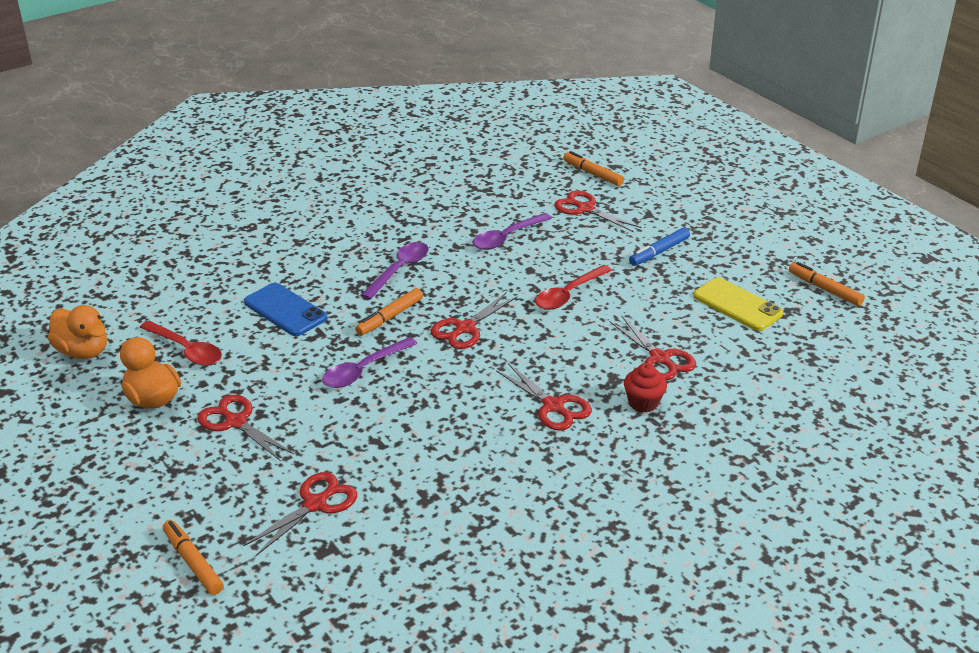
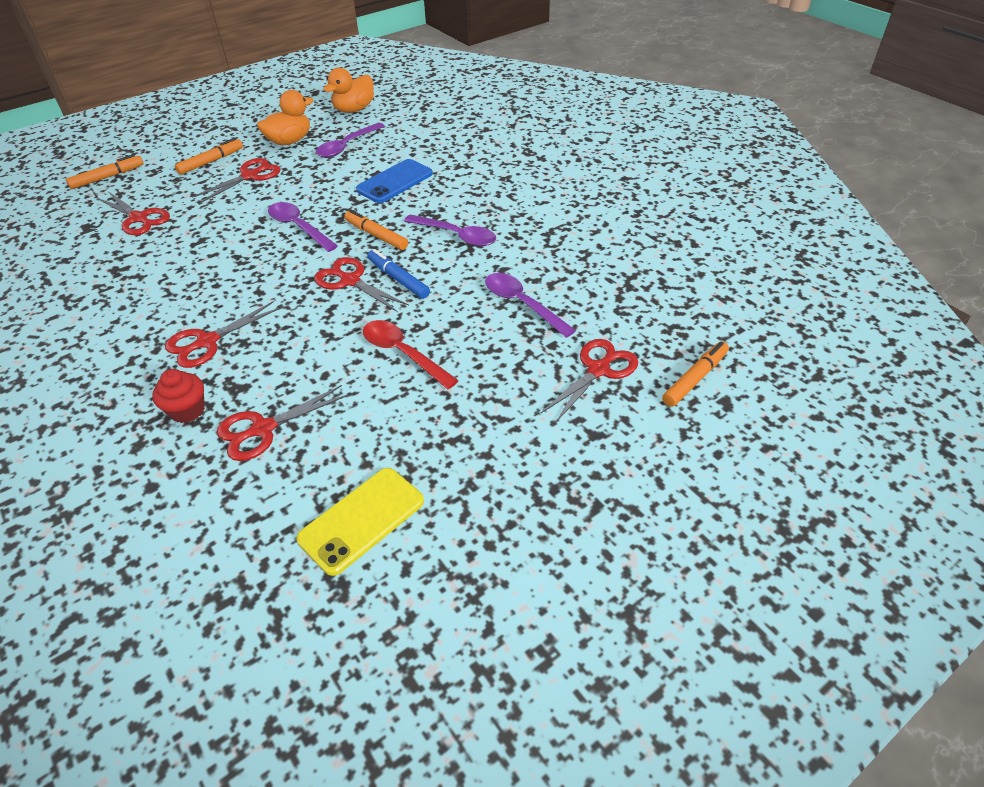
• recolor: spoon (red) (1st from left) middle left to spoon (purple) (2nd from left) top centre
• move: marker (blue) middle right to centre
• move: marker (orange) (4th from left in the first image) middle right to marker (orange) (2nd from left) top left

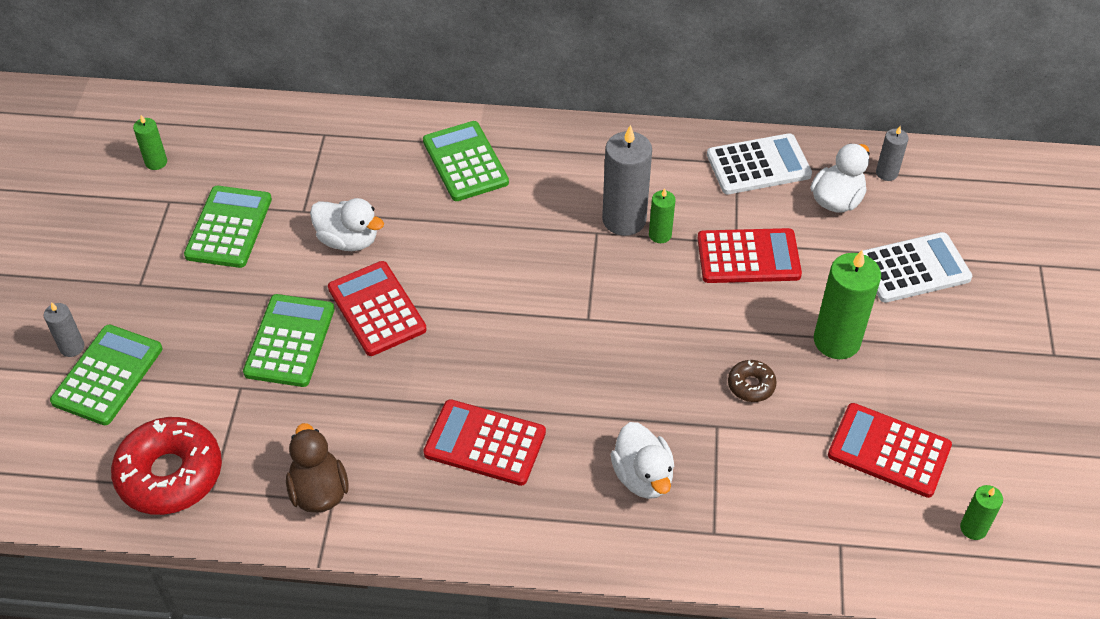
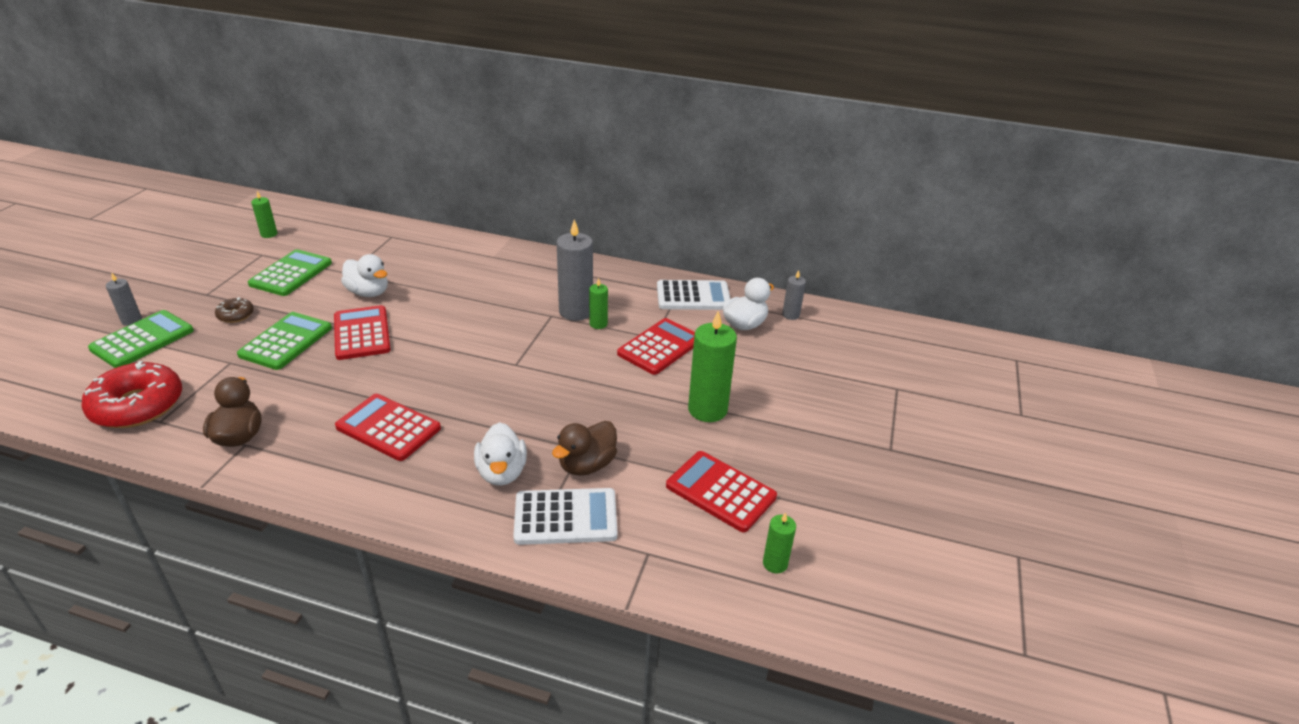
• delete: calculator (green) (4th from left) top centre
• rotate: calculator (red) (3rd from left) middle right = centre 60 degrees counterclockwise
• move: donut (brown) middle right to middle left
• move: calculator (white) (2nd from left in the first image) middle right to calculator (white) (1st from left) bottom centre
• insert: duck (brown) (2nd from left) centre

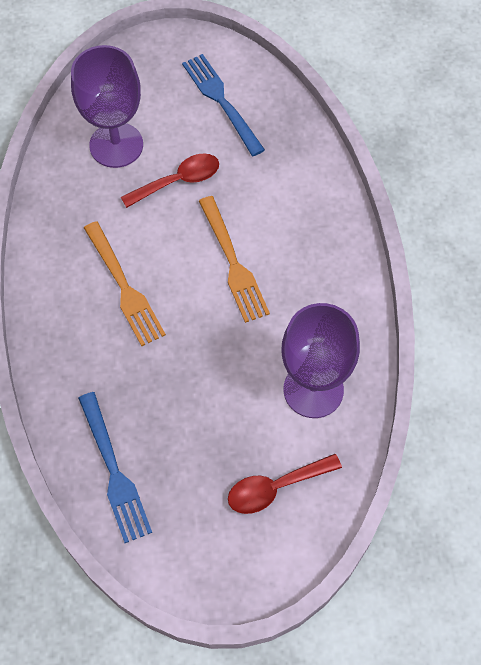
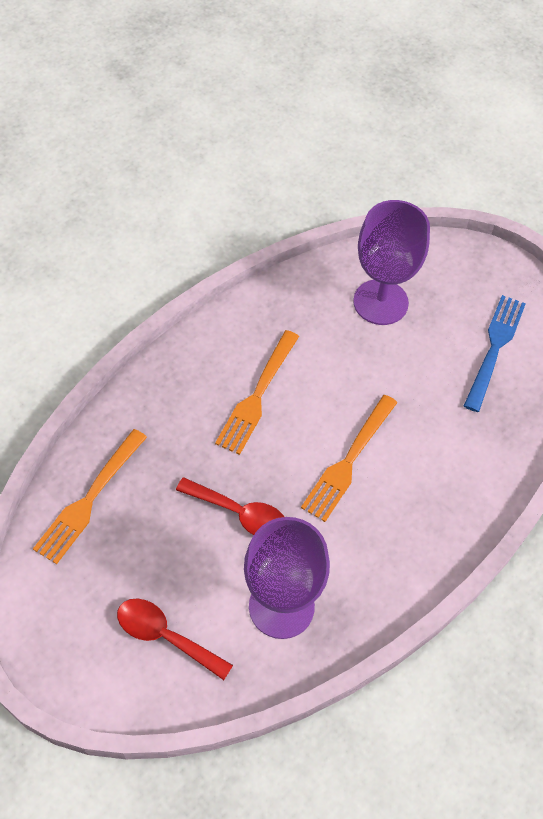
• recolor: fork (blue) (1st from left) bottom left to fork (orange) (1st from left) middle left
• move: spoon (red) (1st from left in the first image) top centre to spoon (red) (2nd from left) centre

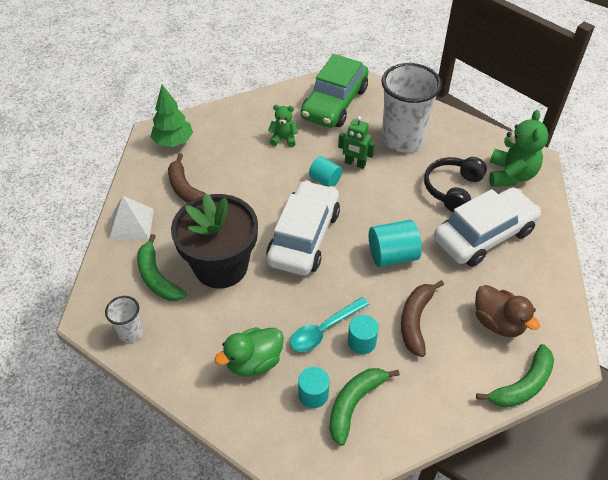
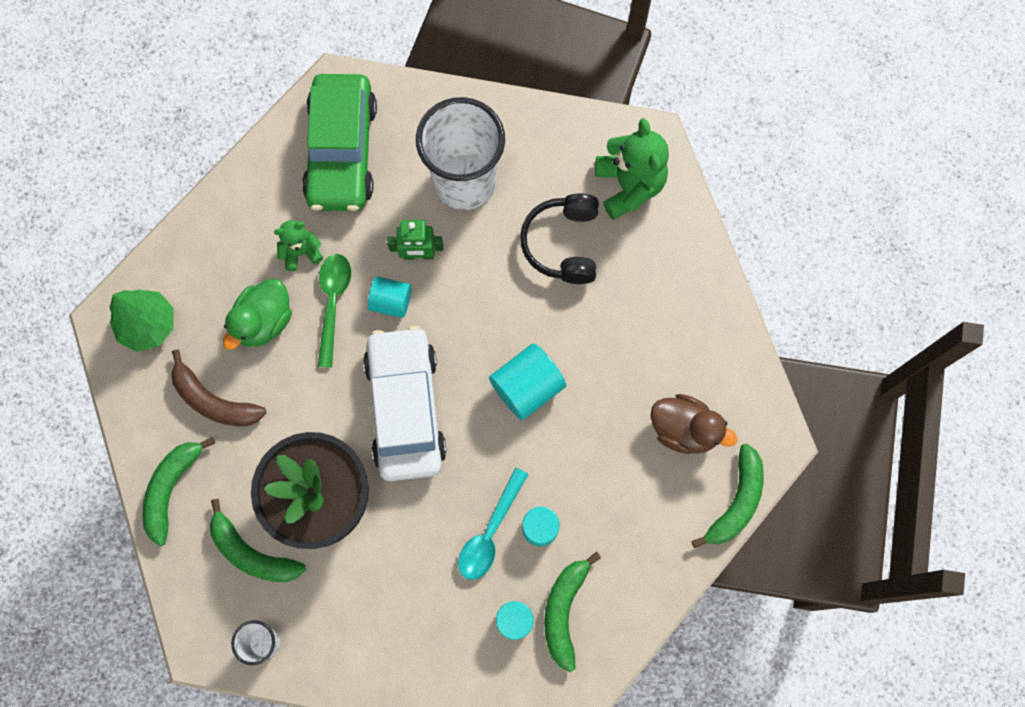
• replace: pyramid (white) middle left to banana (green) (1st from left) bottom left
• move: duck (green) bottom centre to middle left
• delete: banana (brown) (2nd from left) middle right
• delete: car (white) (2nd from left) middle right
• insert: spoon (green) middle left

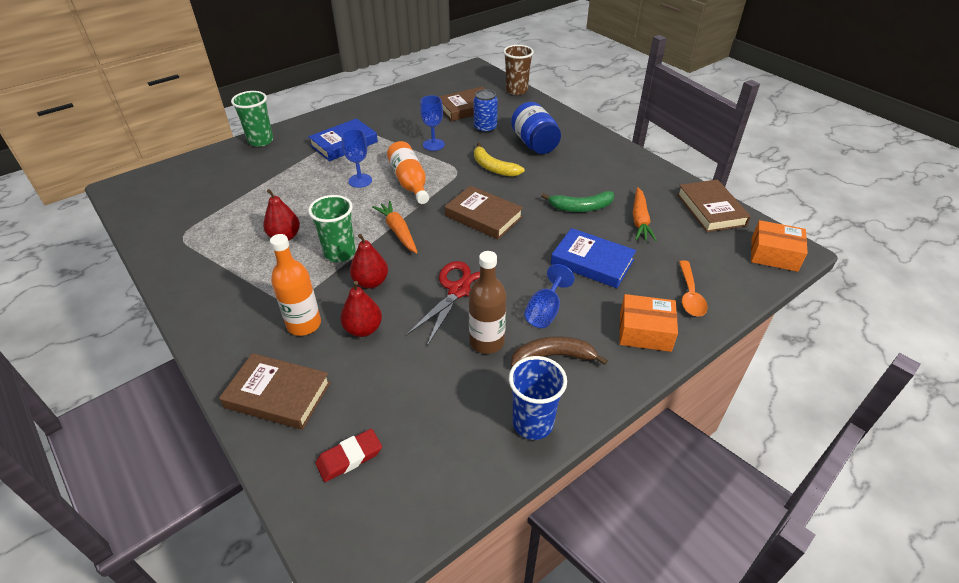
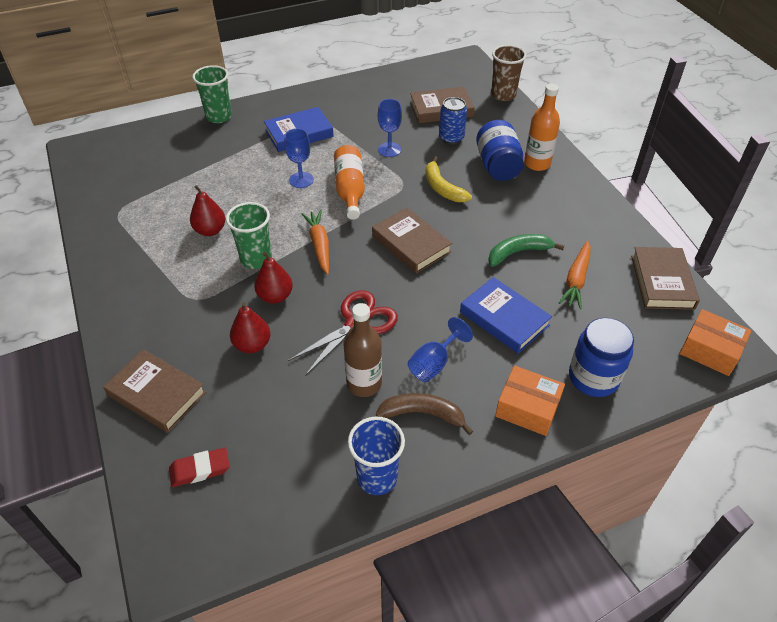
• move: bottle (orange) (1st from left in the first image) middle left to bottle (orange) (2nd from left) top right
• rotate: banana (green) centre = middle right 150 degrees clockwise
• replace: spoon (orange) middle right to jar (blue) (2nd from left) middle right

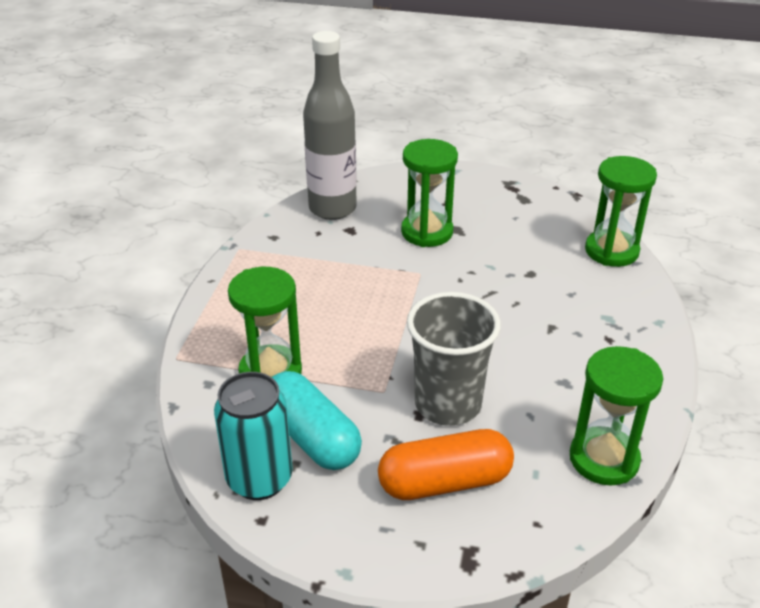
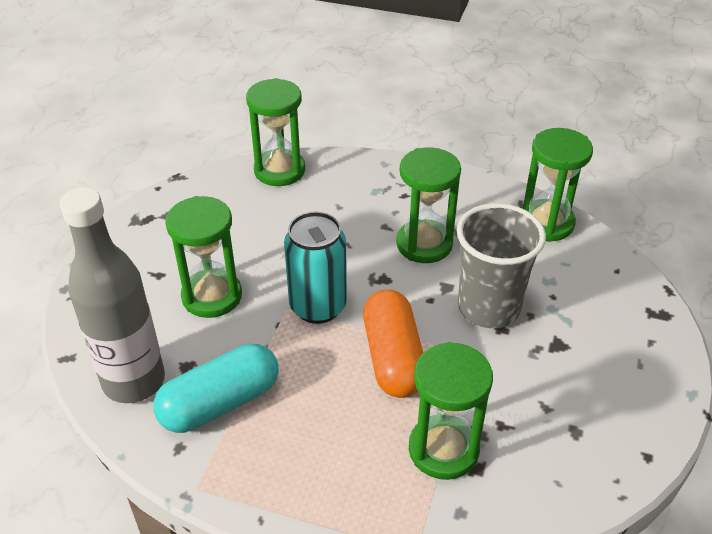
• move: can (turquoise) bottom left to centre
• move: capsule (turquoise) bottom centre to bottom left
• move: capsule (orange) bottom centre to centre
• insert: hourglass (green) (3rd from left) centre

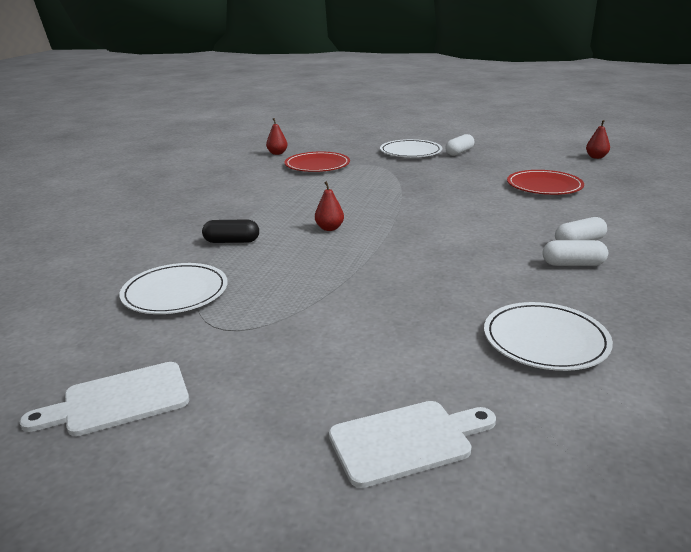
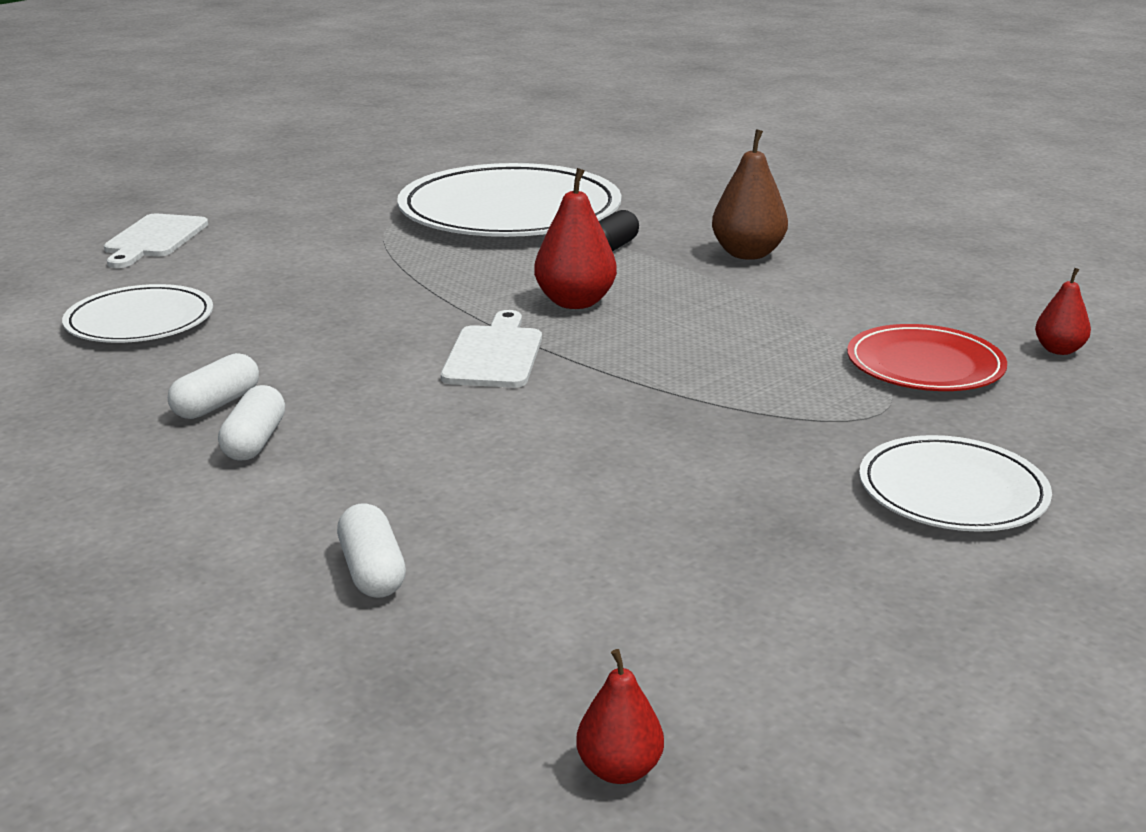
• move: cutting board (white) (1st from left in the first image) bottom left to cutting board (white) (2nd from left) centre
• resize: plate (white) (1st from left in the first image) middle left = top centre x1.89
• resize: pear (red) (2nd from left in the first image) centre = top centre x1.70
• move: capsule (white) (1st from left in the first image) top centre to capsule (white) (3rd from left) middle left
• delete: plate (red) (2nd from left) top right
• insert: pear (brown) top centre

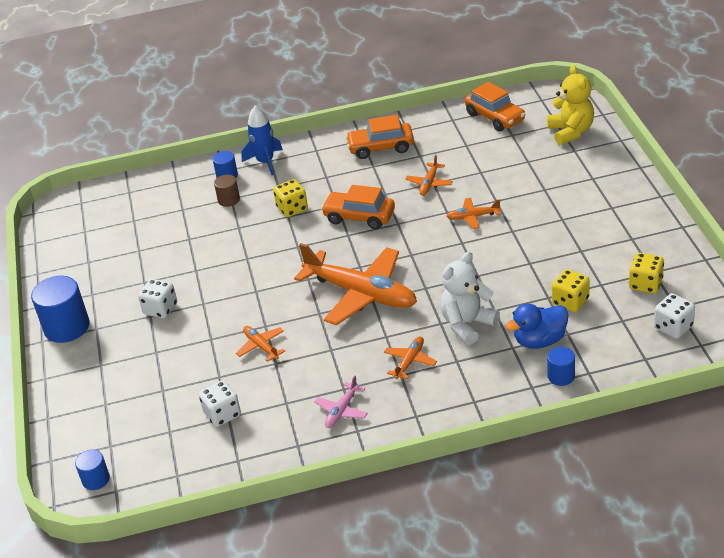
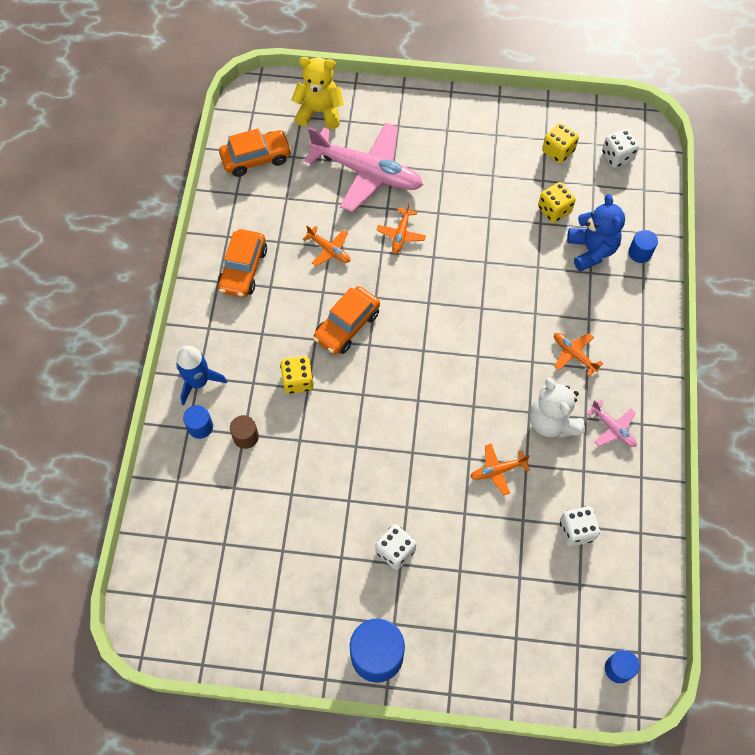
• delete: plane (orange) (2nd from left) centre
• move: teddy bear (white) centre to middle right
• replace: duck (blue) middle right to teddy bear (blue) top right
• insert: plane (pink) (1st from left) top centre

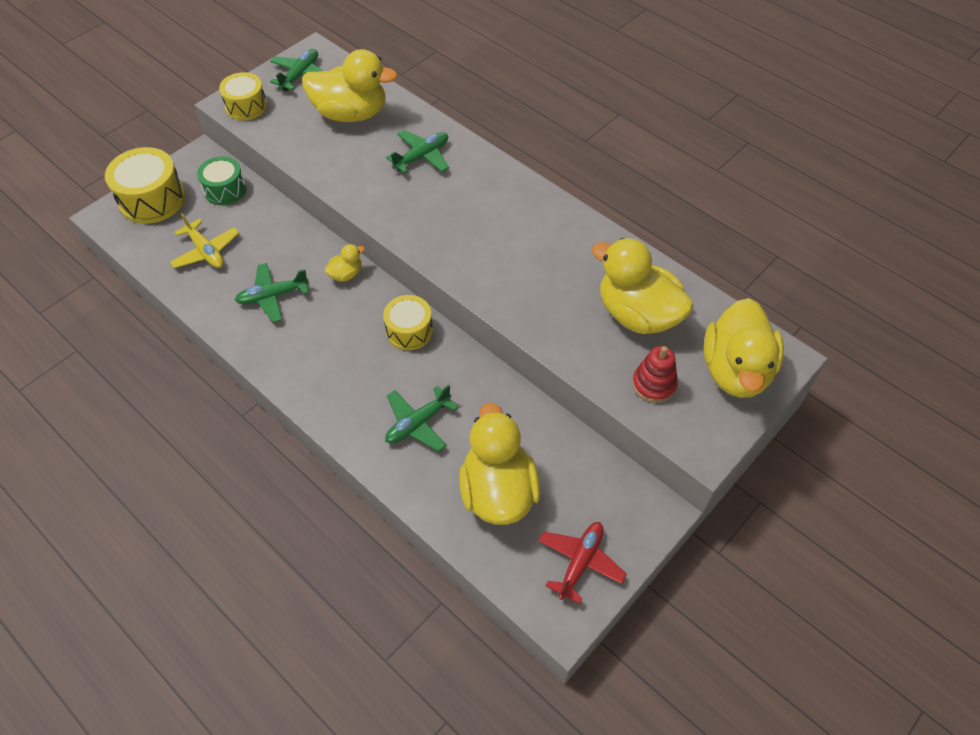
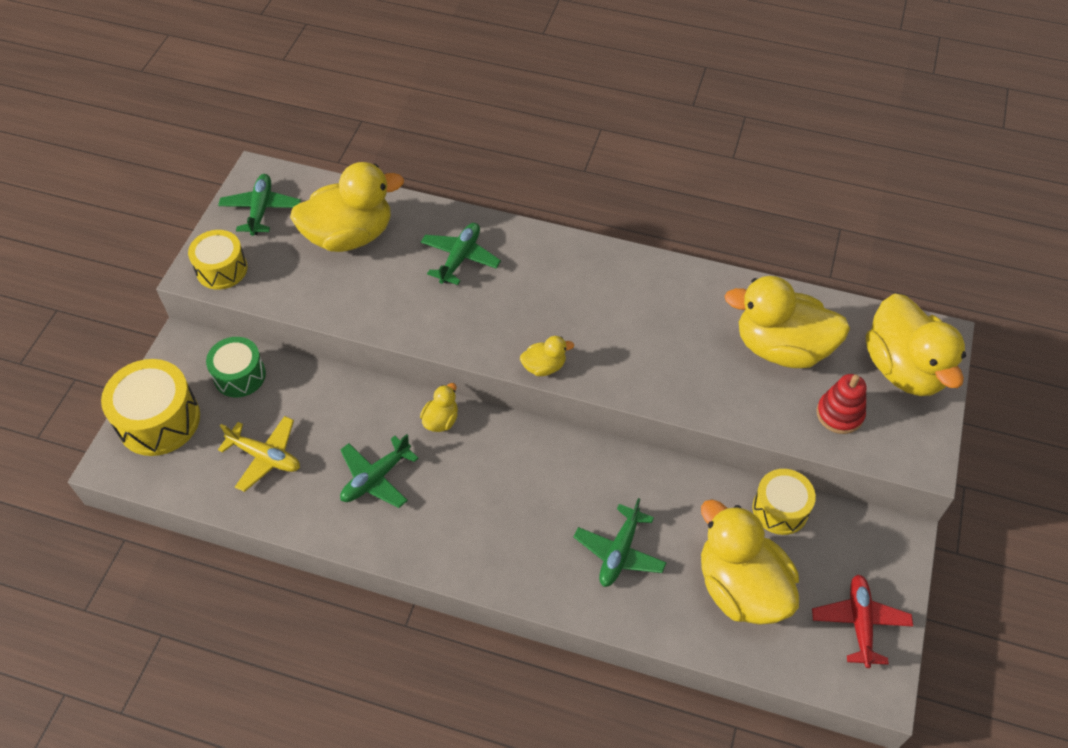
• move: drum (yellow) (3rd from left) centre to bottom right
• insert: duck (yellow) (3rd from left) centre

